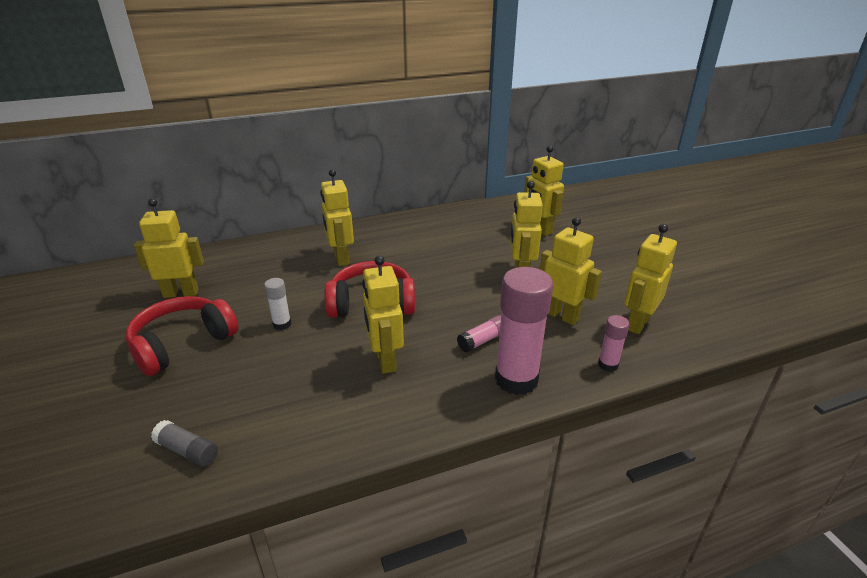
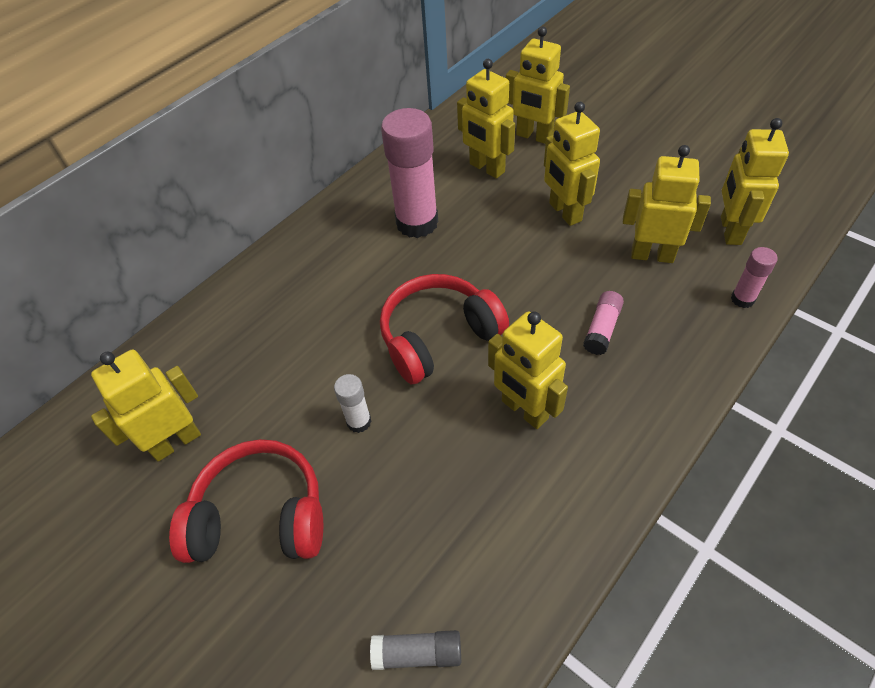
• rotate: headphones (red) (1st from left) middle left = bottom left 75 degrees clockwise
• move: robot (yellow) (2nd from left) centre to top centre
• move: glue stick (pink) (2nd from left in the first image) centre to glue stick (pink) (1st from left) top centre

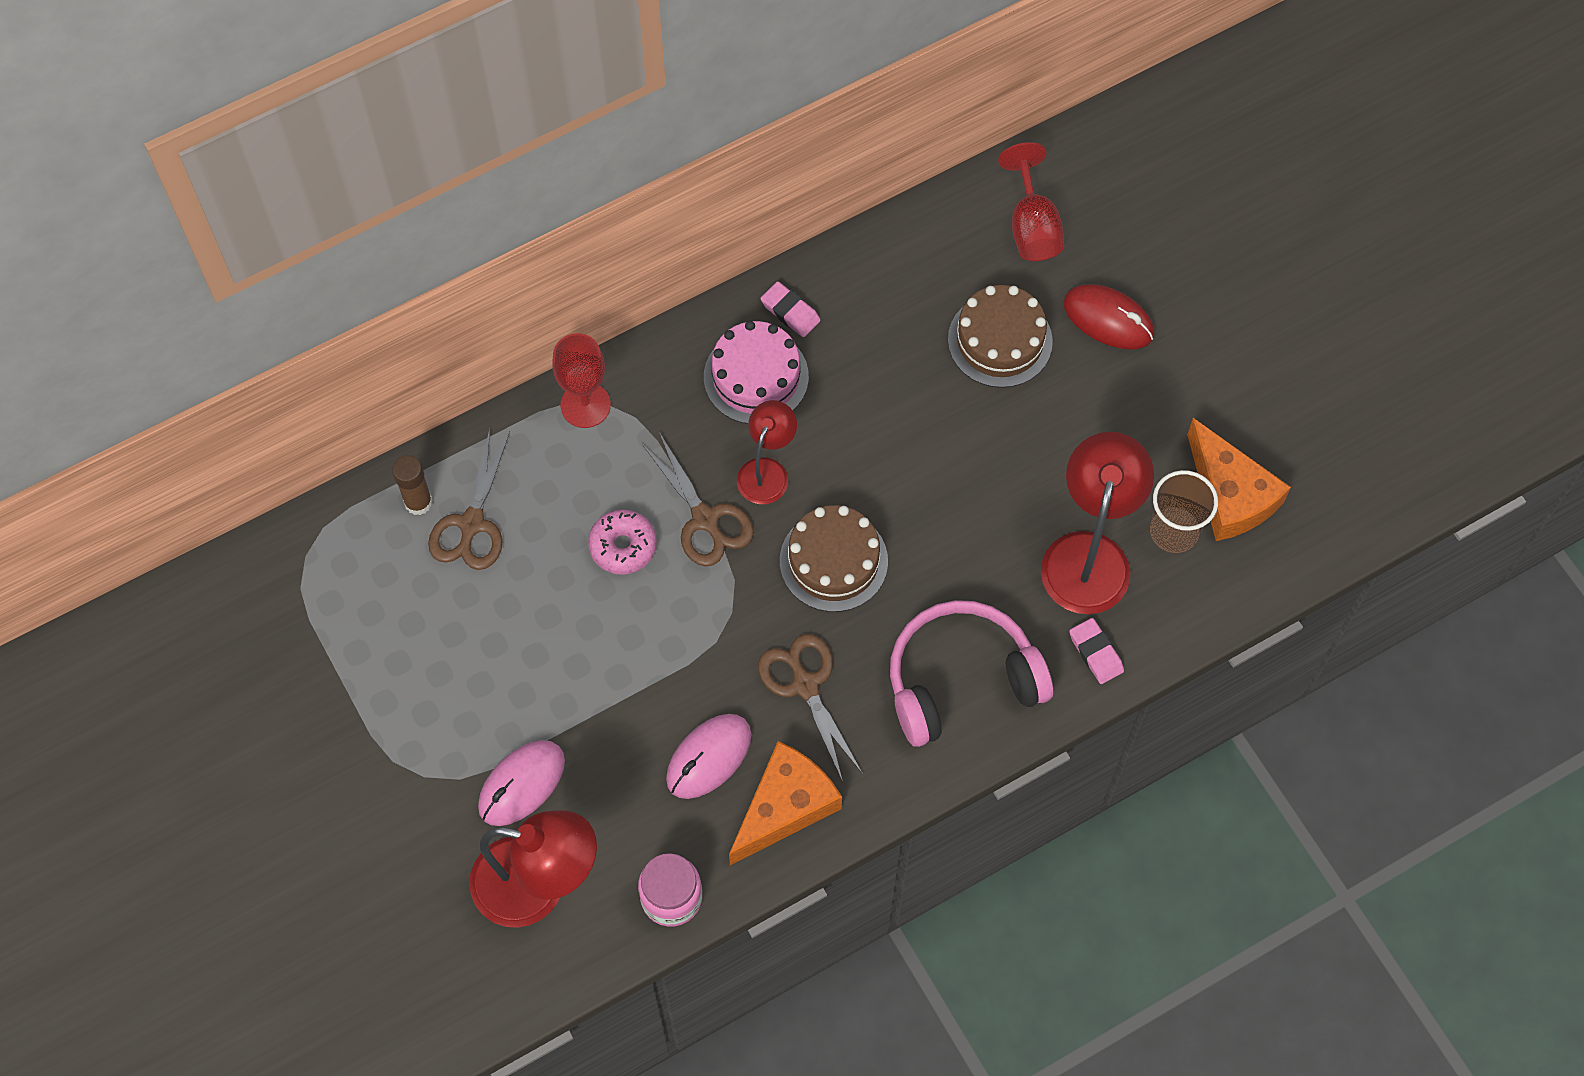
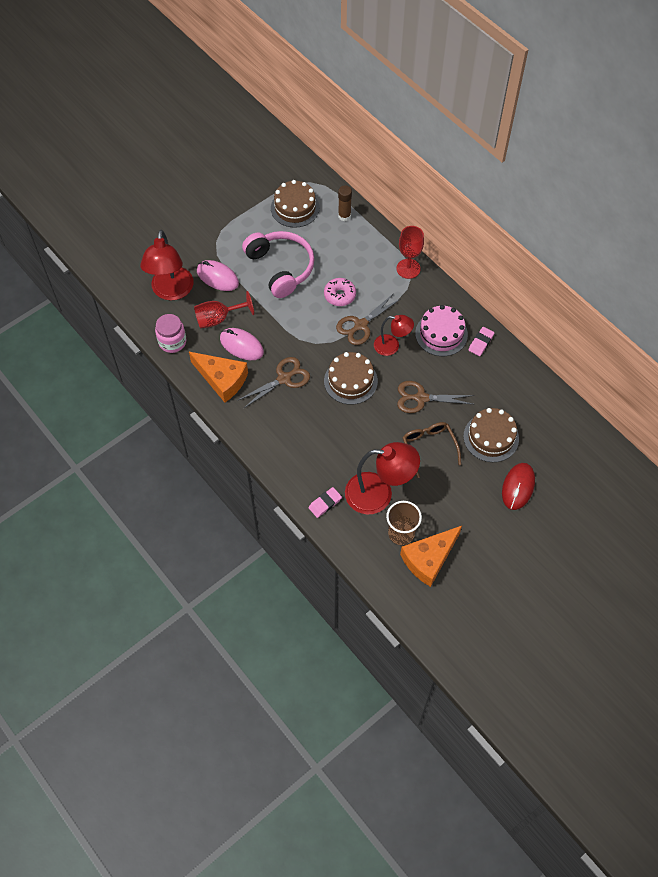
• move: scissors (brown) (1st from left in the first image) middle left to scissors (brown) (3rd from left) centre
• move: headphones (pink) centre to top centre
• move: goblet (red) (2nd from left in the first image) top centre to goblet (red) (1st from left) centre
• insert: cake (brown) (1st from left) top centre
• insert: glasses (brown) centre

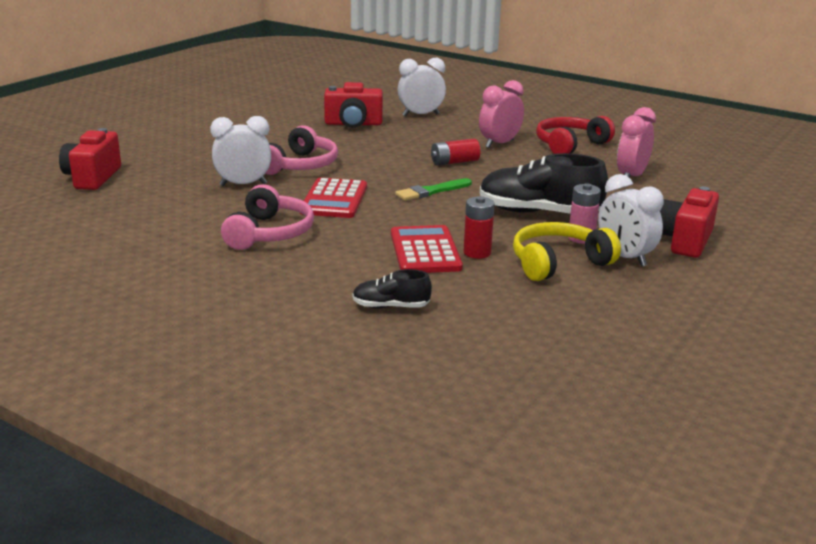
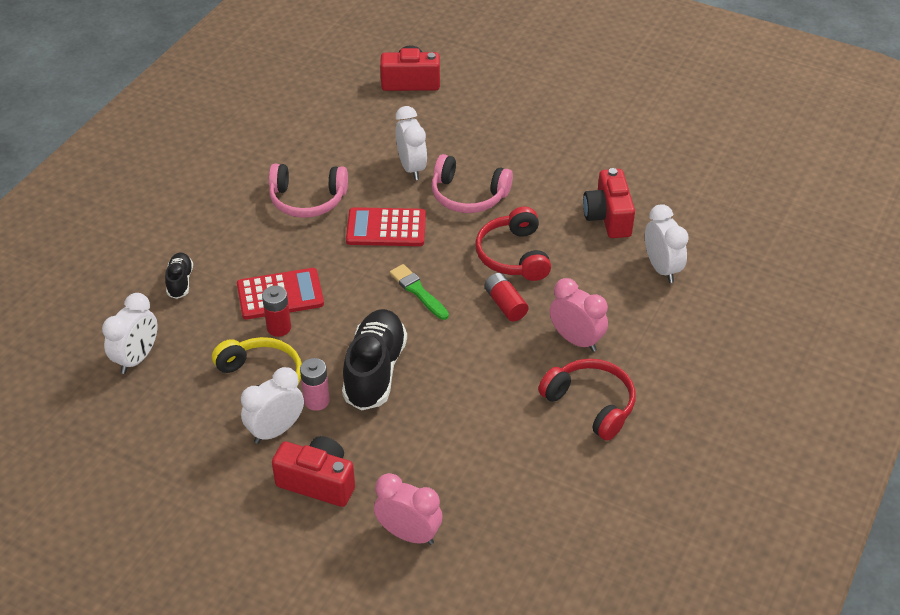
• move: clock (pink) (2nd from left in the first image) top right to clock (pink) (1st from left) bottom centre
• insert: clock (white) (1st from left) middle left
• insert: headphones (red) (1st from left) centre

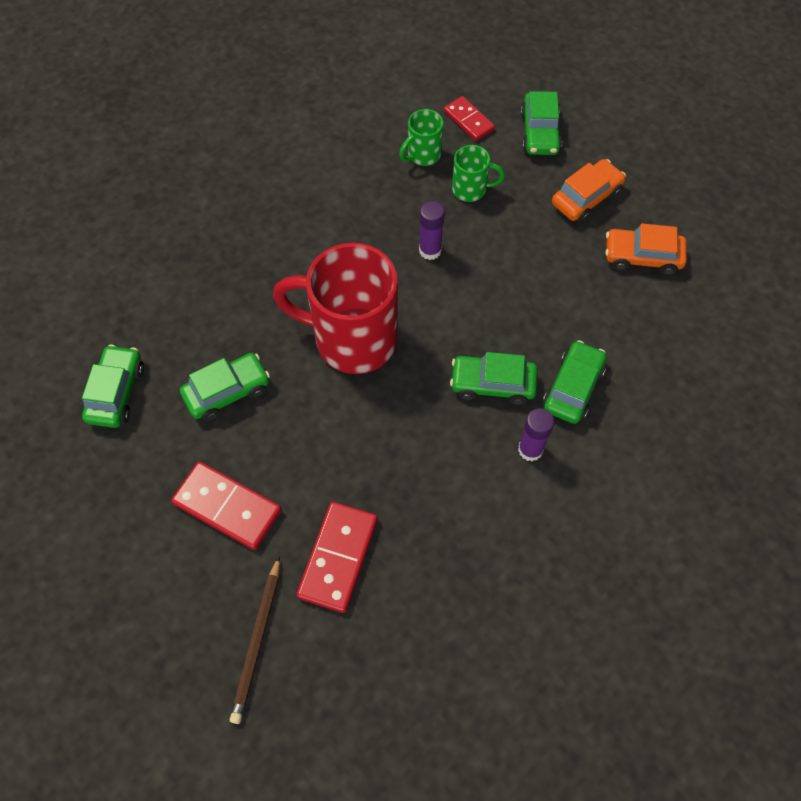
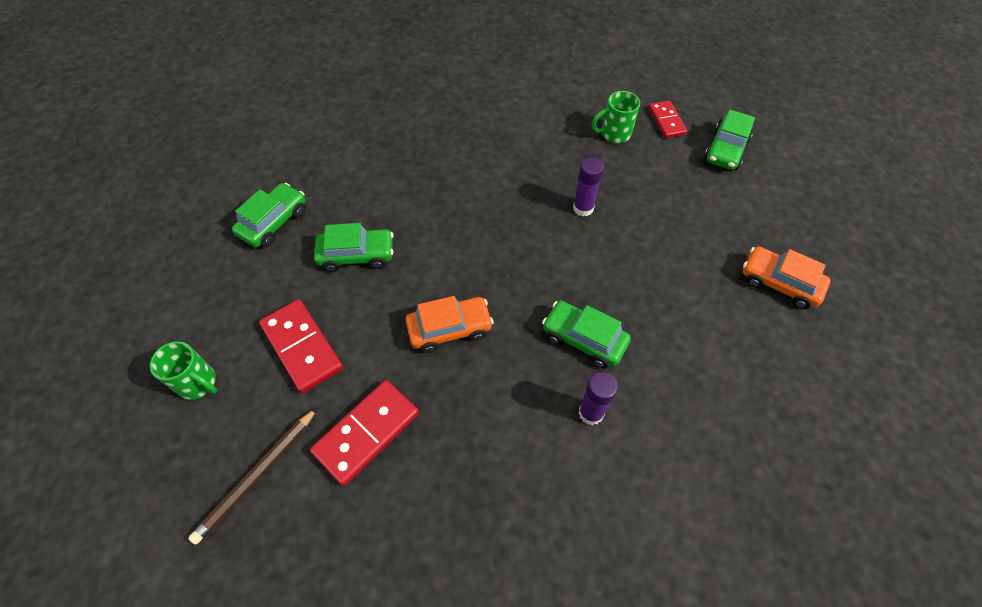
• delete: mug (red) centre
• move: mug (green) (2nd from left in the first image) top centre to mug (green) (1st from left) middle left
• delete: car (green) (5th from left) middle right
• move: car (orange) (1st from left) top right to centre

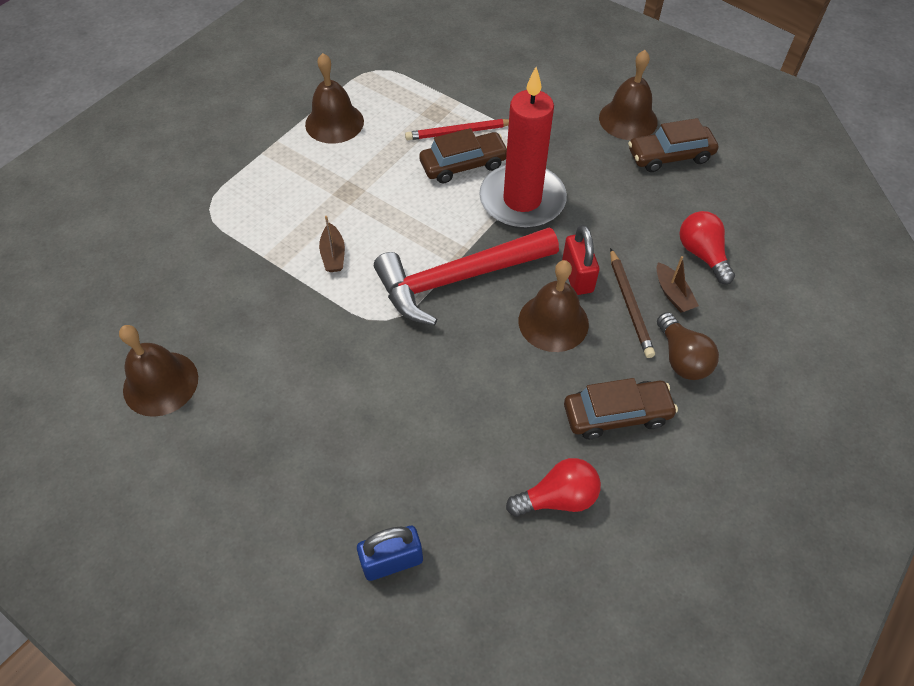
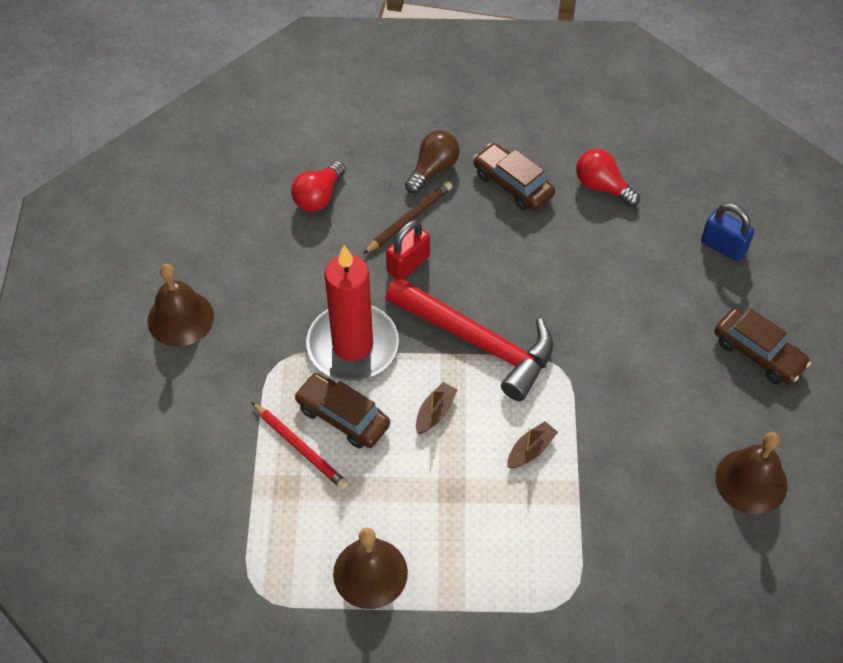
• delete: bell (brown) (3rd from left) centre
• move: car (brown) (3rd from left) top right to middle right
• move: boat (brown) (2nd from left in the first image) middle right to boat (brown) (1st from left) centre

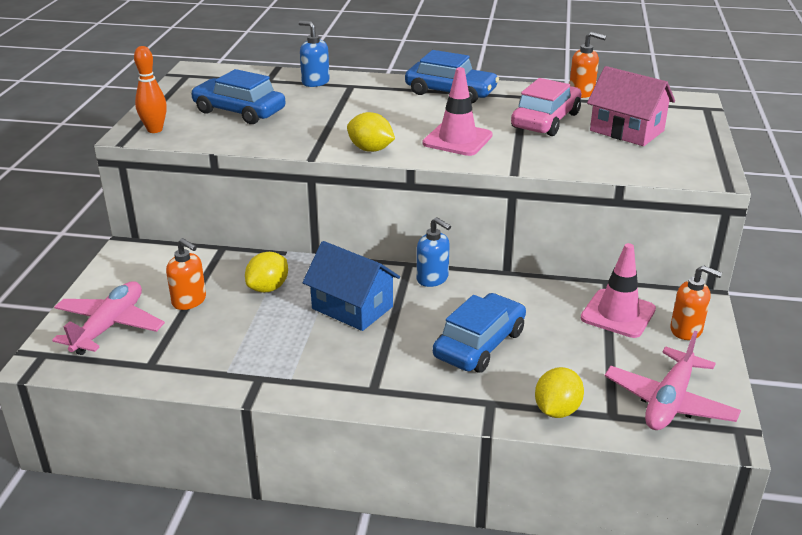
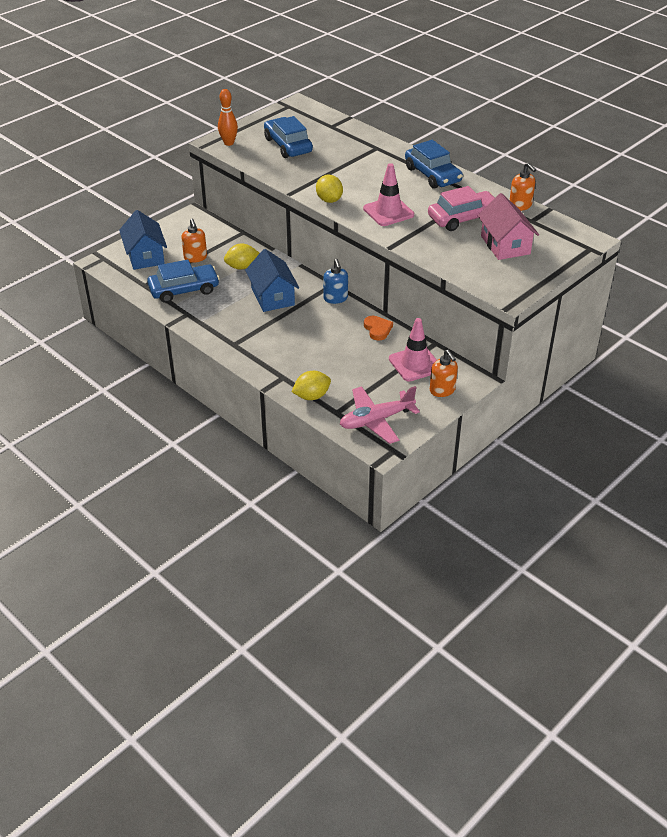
• replace: plane (pink) (1st from left) middle left to house (blue) (1st from left) top left
• delete: soap dispenser (blue) (1st from left) top centre
• move: car (blue) (3rd from left in the first image) centre to car (blue) (1st from left) middle left
• insert: heart (orange) centre

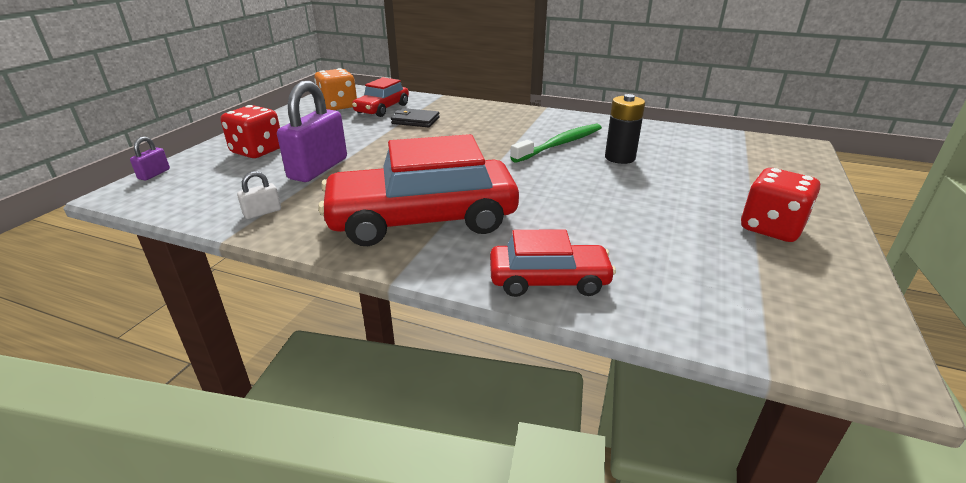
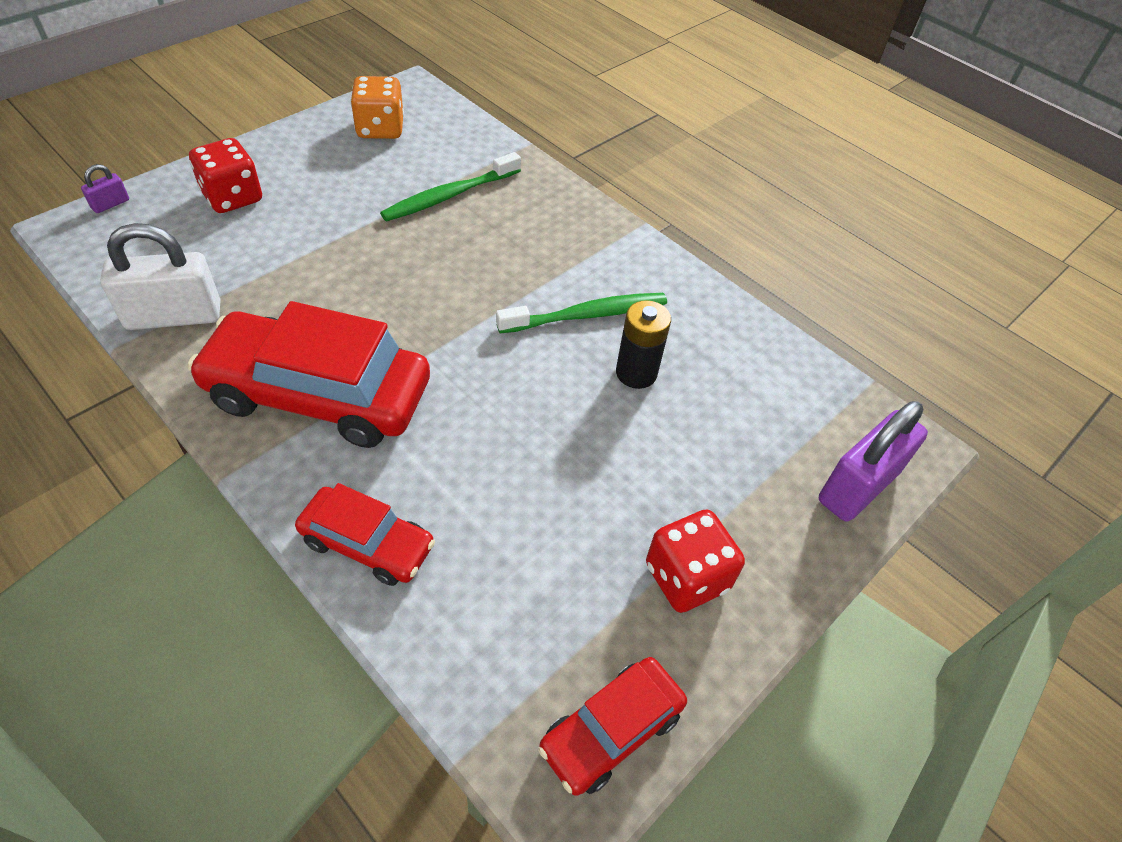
• resize: padlock (white) middle left = top left x2.26
• move: padlock (purple) (2nd from left) top left to middle right
• move: car (red) (1st from left in the first image) top centre to car (red) (3rd from left) bottom centre
• replace: wallet (black) top centre to toothbrush (green) (1st from left) top centre

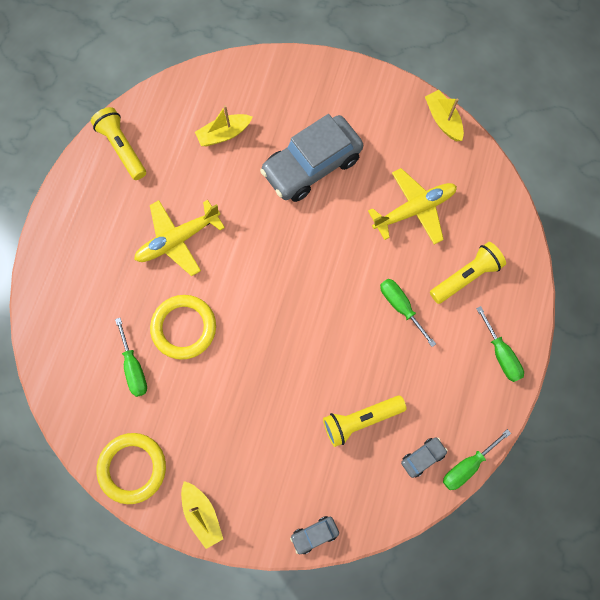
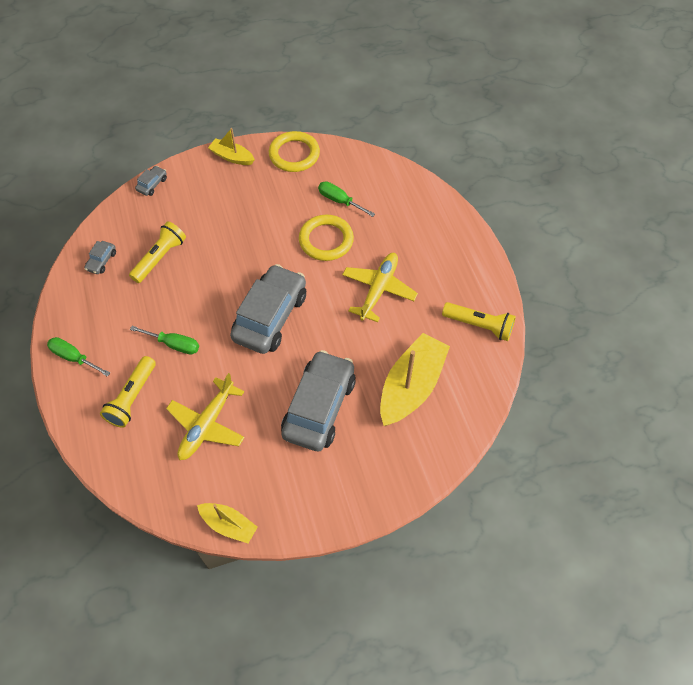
• resize: boat (yellow) (2nd from left in the first image) top centre = centre x1.83
• delete: screwdriver (green) (3rd from left) bottom right
• insert: car (grey) (3rd from left) centre

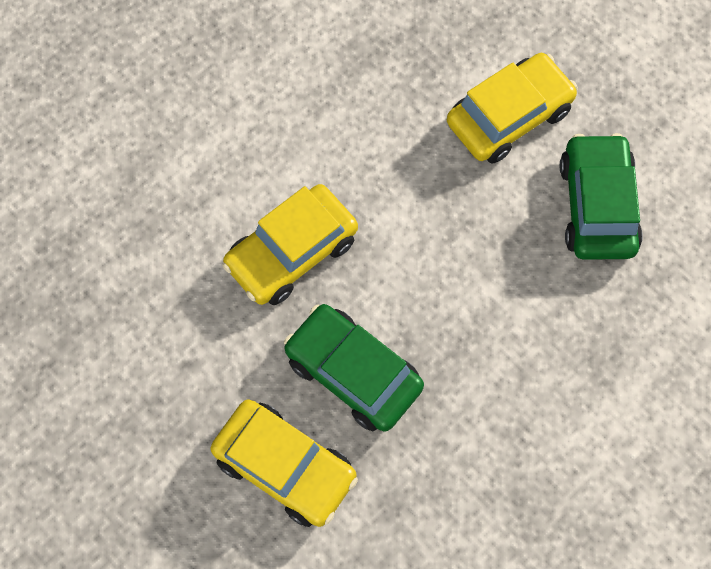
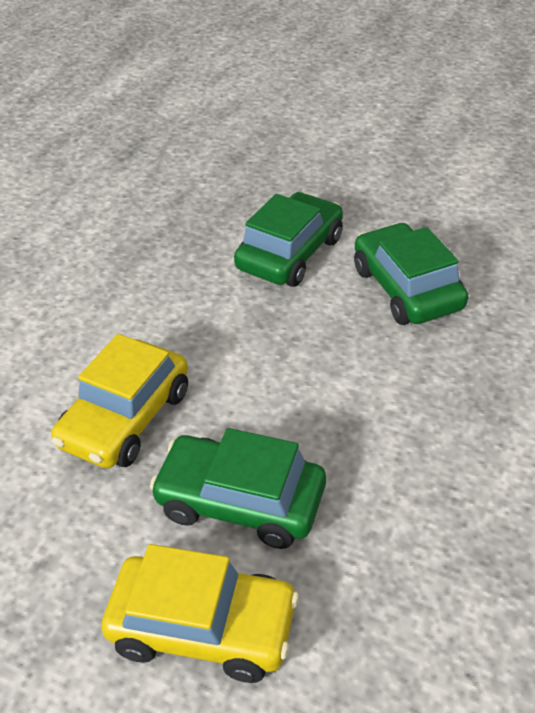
• recolor: car (yellow) (3rd from left) top right to car (green) (2nd from left) centre

